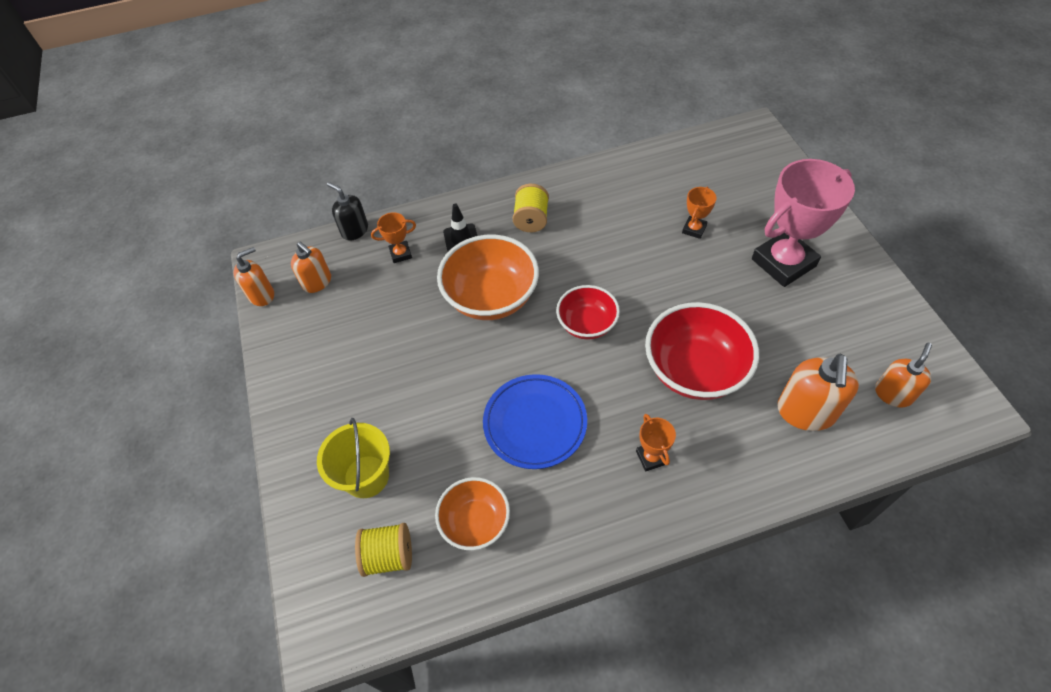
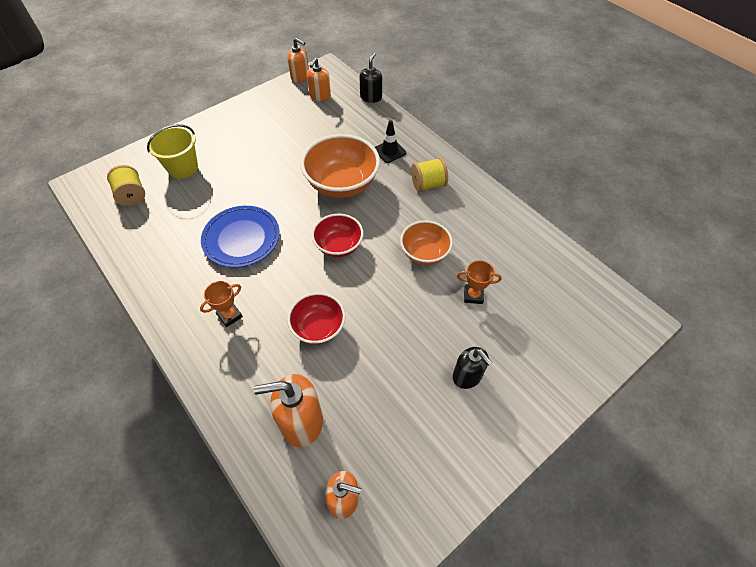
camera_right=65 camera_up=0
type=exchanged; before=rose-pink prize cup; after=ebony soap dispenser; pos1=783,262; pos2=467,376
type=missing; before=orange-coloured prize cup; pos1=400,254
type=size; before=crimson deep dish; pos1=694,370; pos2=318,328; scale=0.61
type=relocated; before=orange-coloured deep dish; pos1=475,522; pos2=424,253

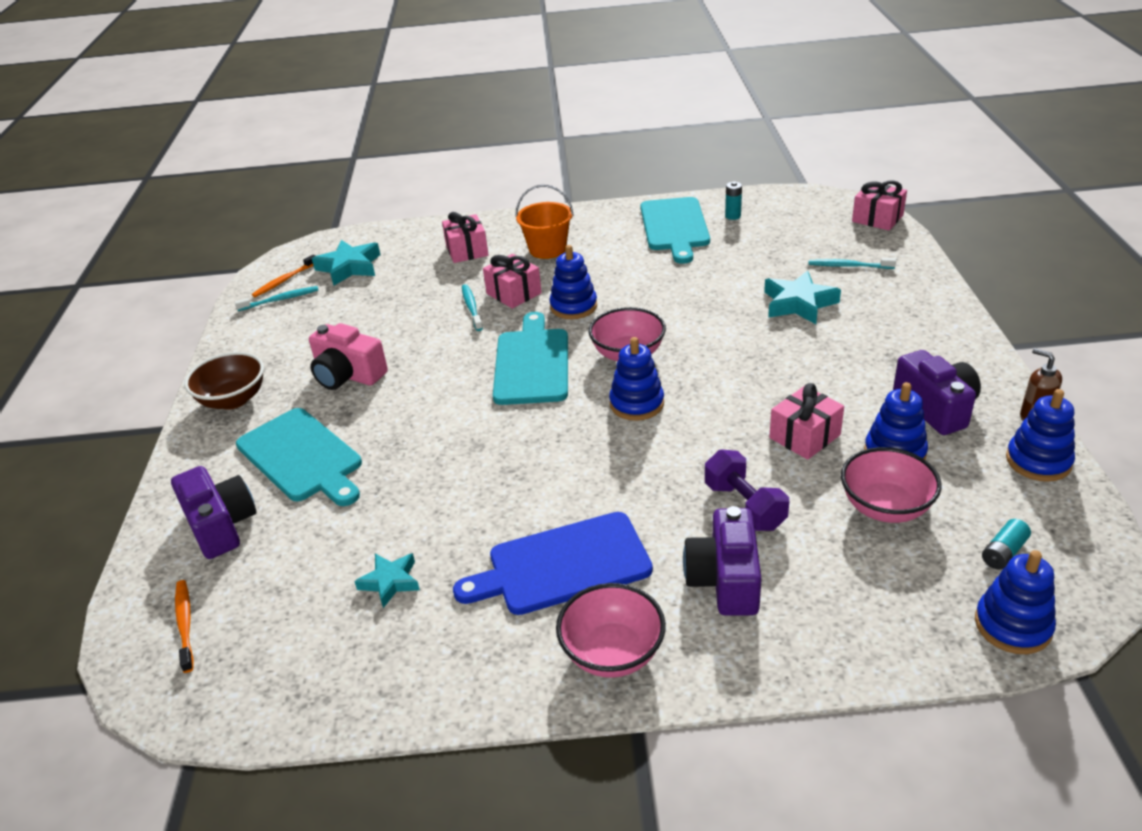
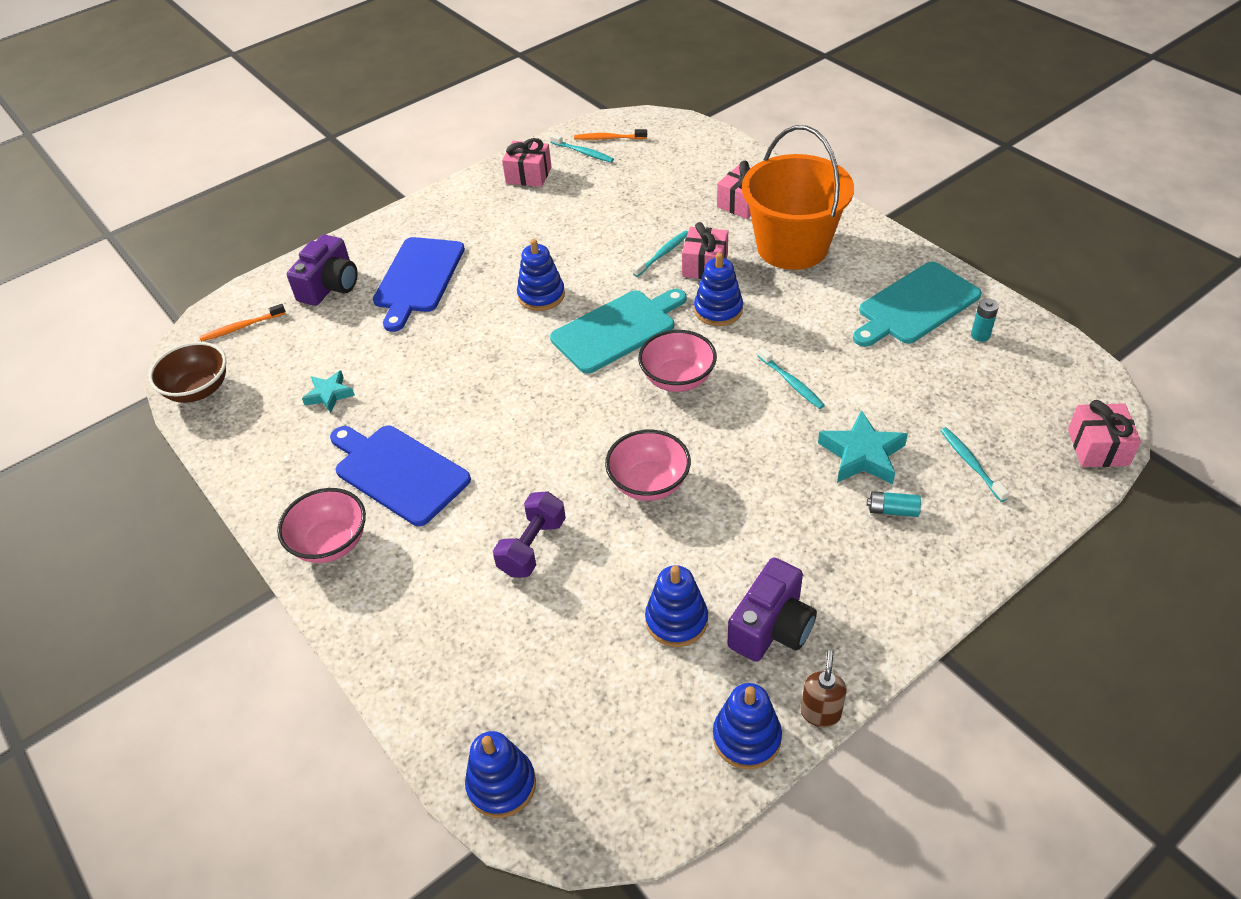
camera_right=55 camera_up=10
type=size; before=orange-coloured pail; pos1=547,249; pos2=792,247; scale=1.78
type=missing; before=teal star shape; pos1=349,267
type=missing; before=rose-pink compact camera; pos1=348,375
type=relocated; before=royal blue stacking rings; pos1=636,404; pos2=541,295
type=relocated; before=brown deep dish; pos1=233,400; pos2=198,390
type=relocated; before=rose-pink gift; pos1=805,436; pos2=528,175
type=colour; before=teal bread board; after=royal blue bread board; pos1=302,457; pos2=418,279
type=relocated; before=rose-pink deep dish; pos1=885,507; pos2=649,483
type=missing; before=purple compact camera; pos1=724,579
type=relocated; before=teal power cell; pos1=1003,552; pos2=892,510
type=spun; before=orange-coloured dental brush; pos1=185,624; pos2=241,327; turn=-150
type=appeared; after=teal dental brush; pos2=791,383

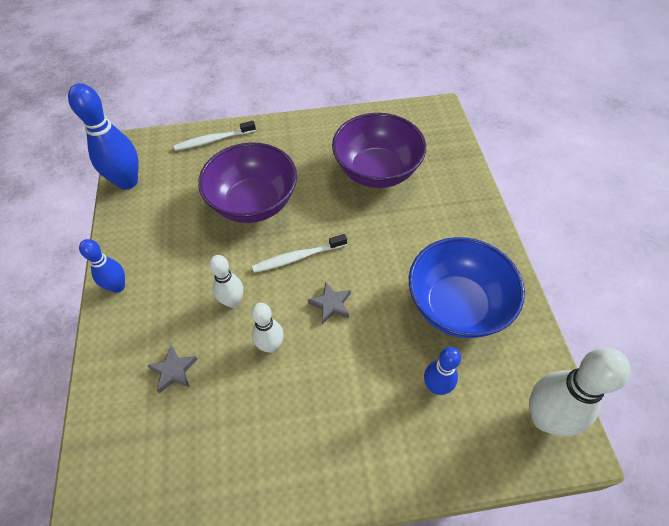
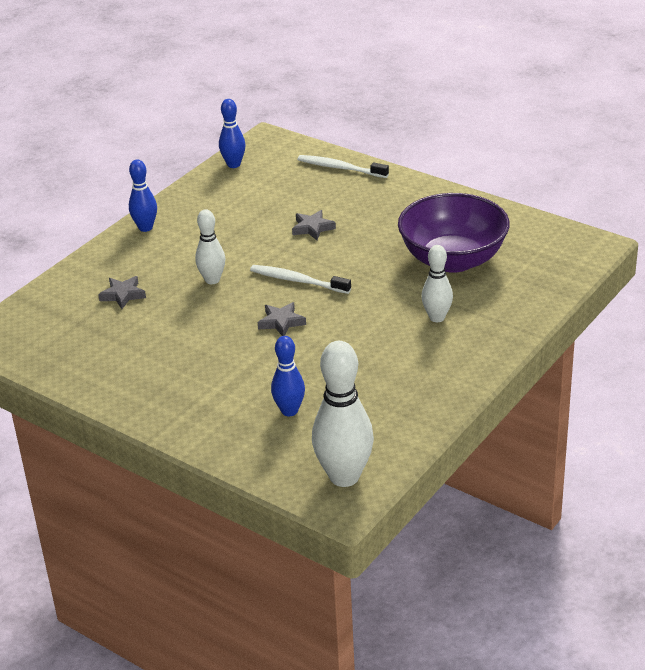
camera_right=45 camera_up=-20
type=size; before=royal blue tenpin; pos1=127,182; pos2=233,164; scale=0.59
type=exchanged; before=purple deep dish; after=gray star shape; pos1=253,203; pos2=312,228
type=missing; before=royal blue deep dish; pos1=457,305
type=relocated; before=white tenpin; pos1=271,345; pos2=437,317

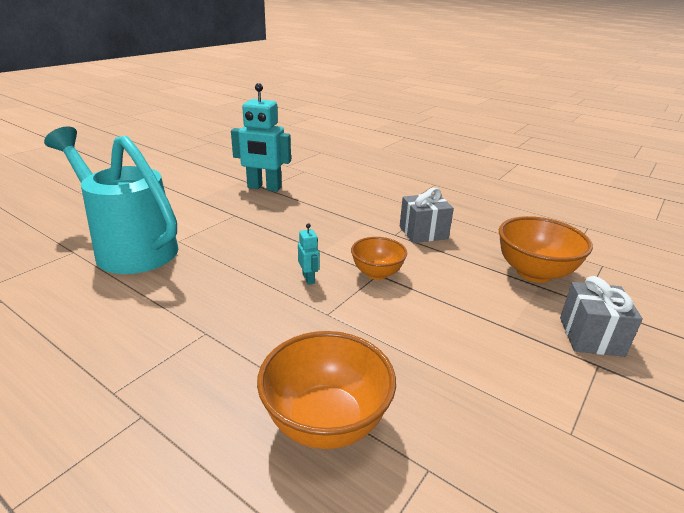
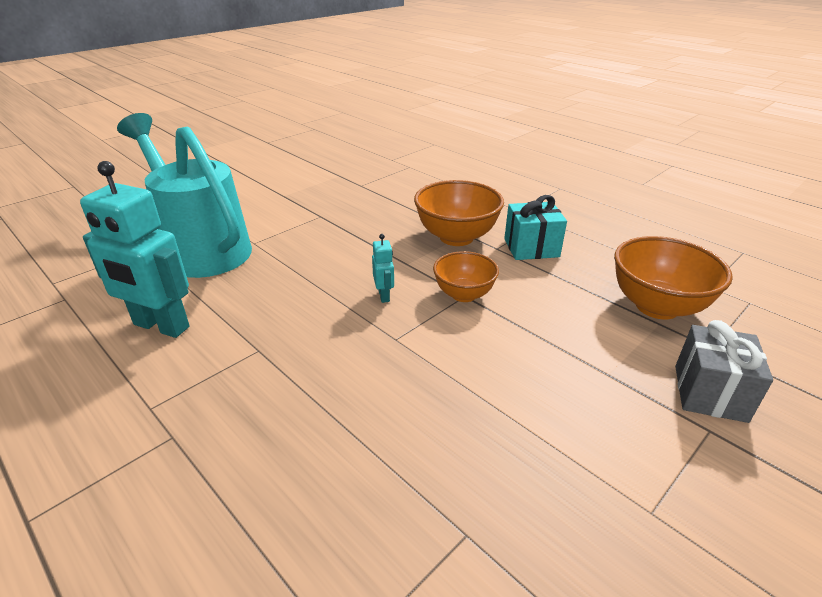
camera_right=10 camera_up=5
type=relocated; before=teal robot figure; pos1=264,188; pos2=161,326
type=colour; before=gray gift; after=teal gift; pos1=423,233; pos2=531,248
type=relocated; before=orange-coloured deep dish; pos1=326,422; pos2=456,237

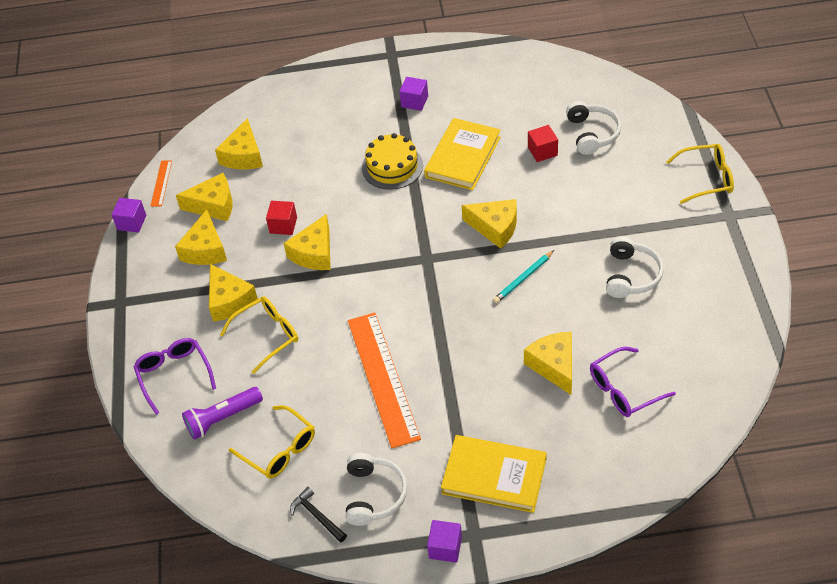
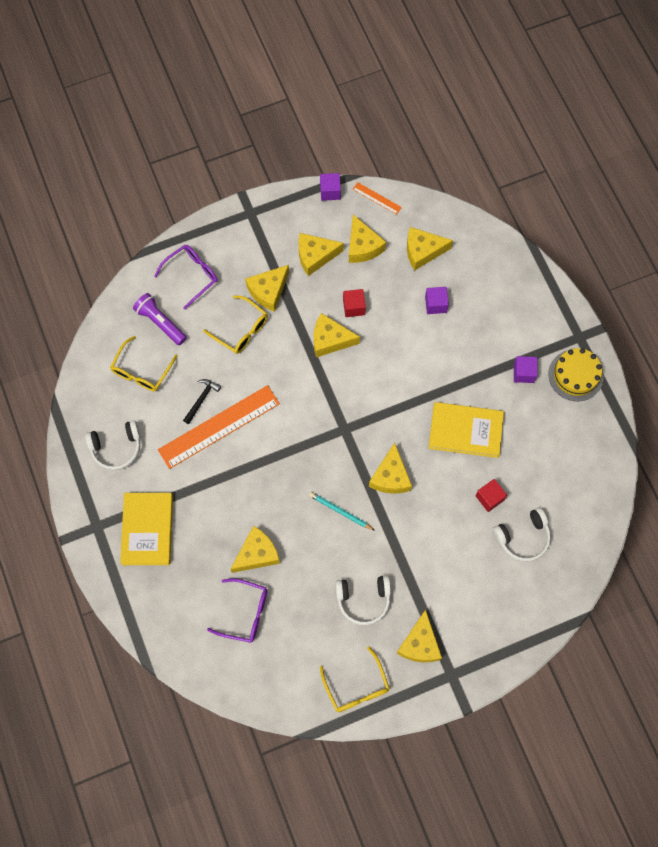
camera_right=70 camera_up=20
type=relocated; before=golden gateau; pos1=392,166; pos2=575,375
type=relocated; before=golden eyeglasses; pos1=706,178; pos2=356,687
type=spun; before=orange-coloured straightedge; pos1=161,183; pos2=377,198; turn=45
type=spun; before=purple eyeglasses; pos1=624,389; pos2=245,613; turn=150
type=relocated; before=ebony claw hammer; pos1=317,516; pos2=201,399
type=relocated; before=purple solid cube; pos1=445,547; pos2=435,304
type=appeared; after=golden cheese; pos2=419,644

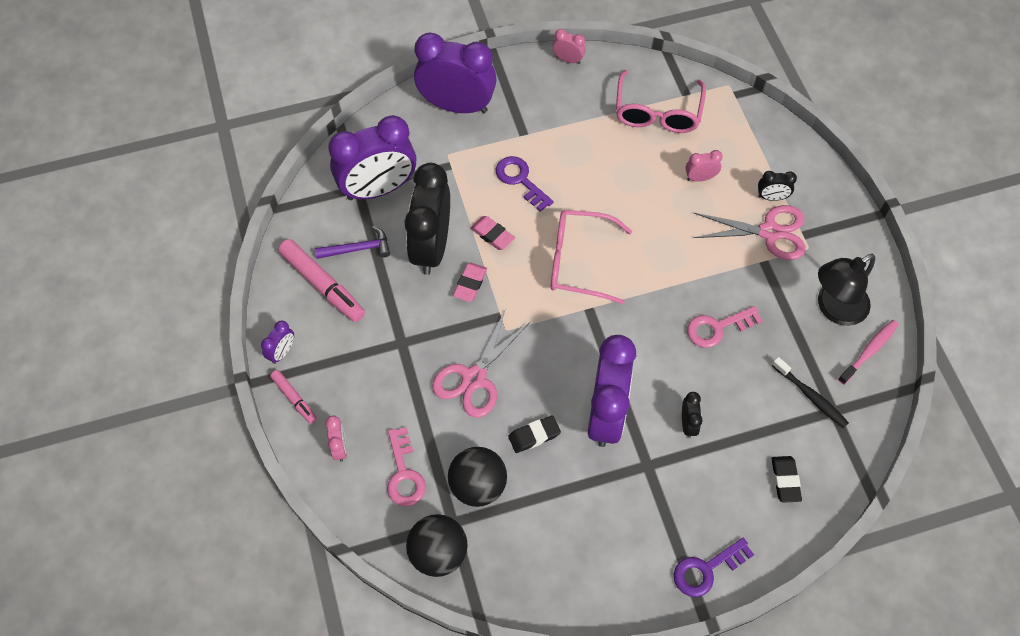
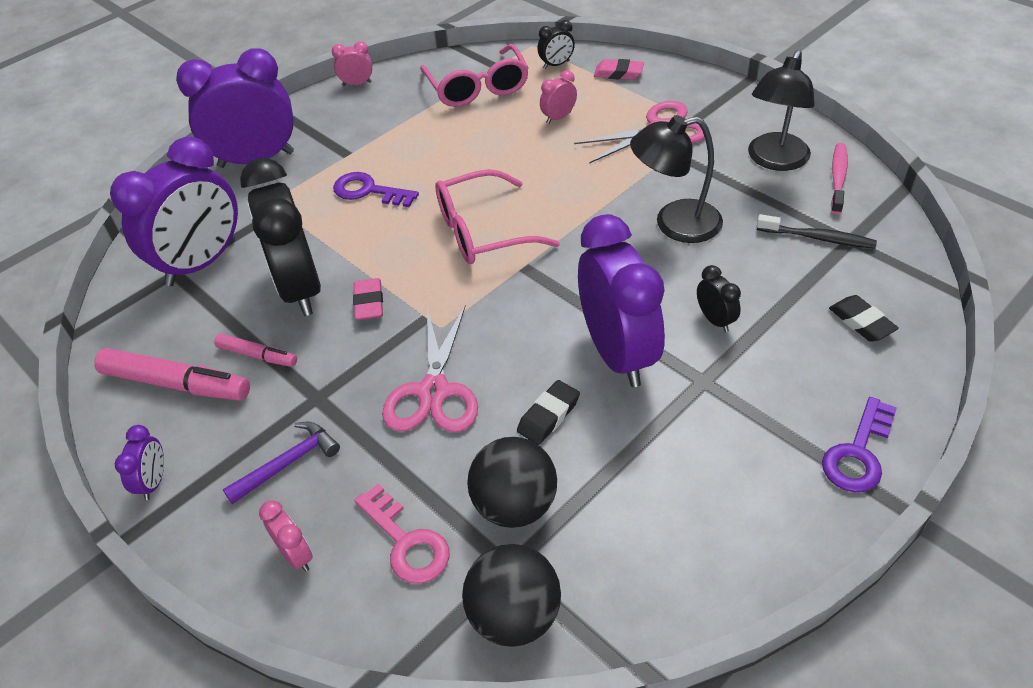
camera_right=-25 camera_up=-15
type=relocated; before=ebony bedside clock; pos1=771,197; pos2=556,65
type=relocated; before=rose-pink eraser; pos1=492,235; pos2=618,73
type=relocated; before=purple claw hammer; pos1=358,249; pos2=288,463
type=exchanged; before=rose-pink latchkey; after=ebony lamp; pos1=717,328; pos2=674,224
type=relocated; before=rose-pink felt pen; pos1=294,399; pos2=257,355

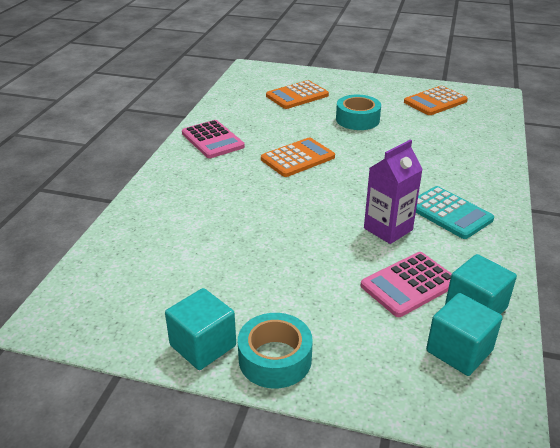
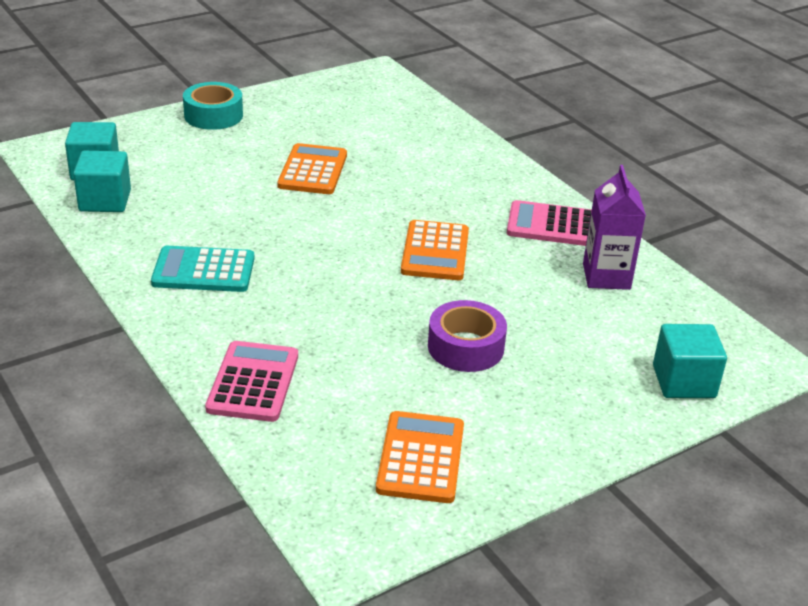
camera_right=130 camera_up=0
type=relocated; before=orange-coloured calculator; pos1=297,96; pos2=313,170
type=colour; before=teal roll of tape; after=purple roll of tape; pos1=357,119; pos2=465,347
type=relocated; before=purple milk carton; pos1=388,229; pos2=606,276
type=relocated; before=rose-pink calculator; pos1=409,284; pos2=253,382
type=relocated; before=teal solid cube; pos1=203,345; pos2=683,382

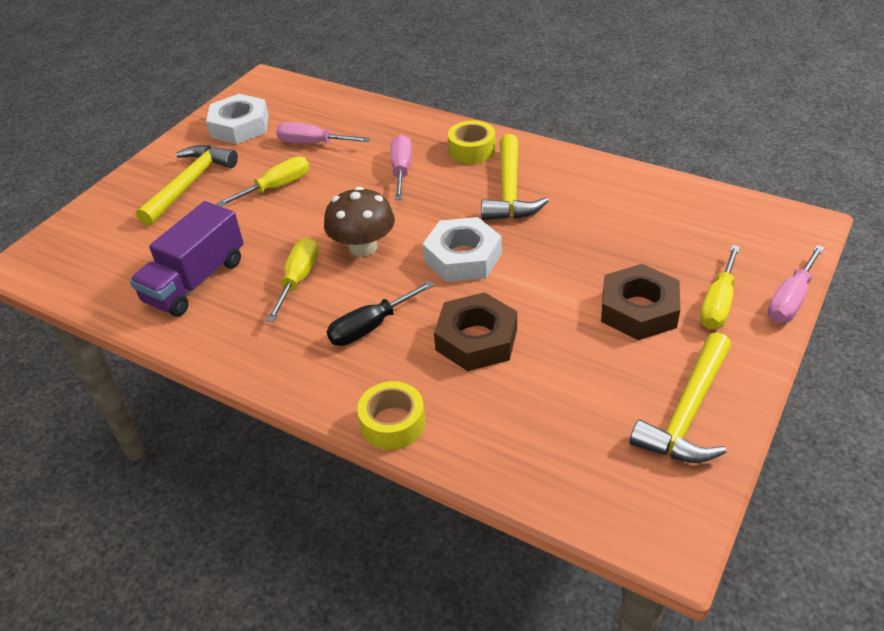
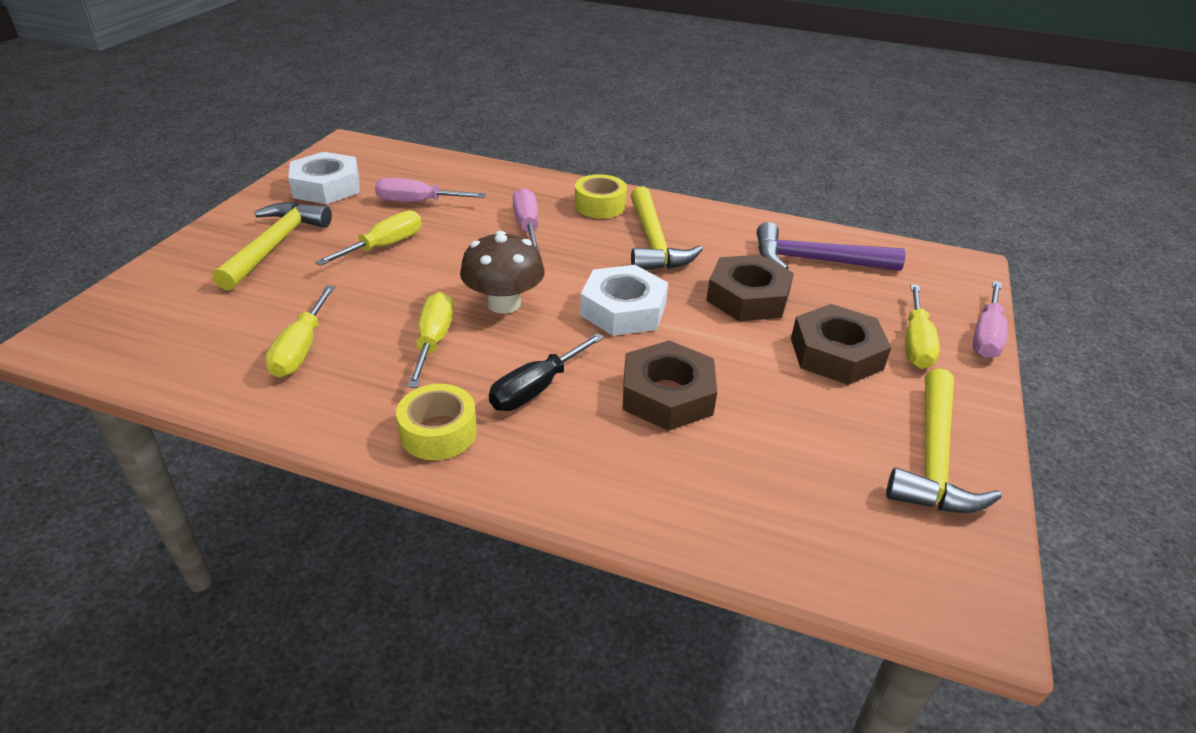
camera_right=-15 camera_up=-5
type=exchanged; before=purple toy truck; after=golden flat screwdriver; pos1=195,281; pos2=301,349
type=relocated; before=golden roll of tape; pos1=393,423; pos2=438,432
type=appeared; after=purple claw hammer; pos2=815,261
type=appeared; after=brown nut; pos2=748,297

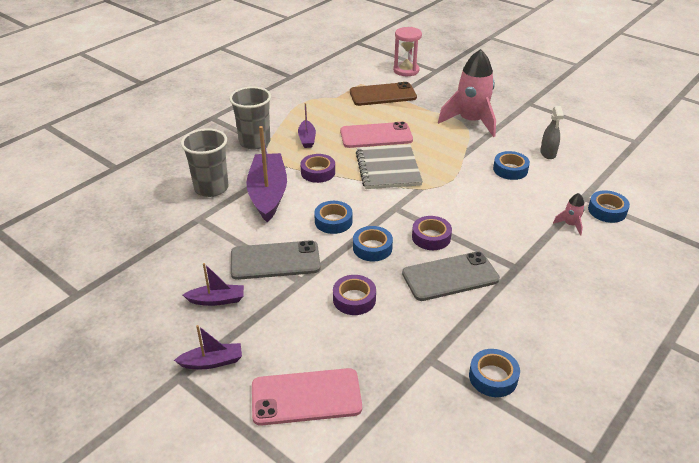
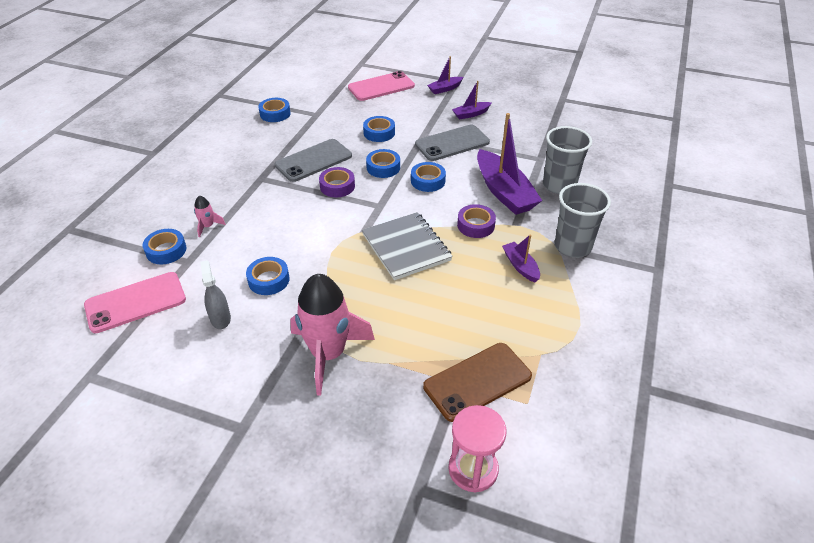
camera_right=160 camera_up=5
type=relocated; before=rose-pink phone; pos1=376,136; pos2=135,302
type=colour; before=purple roll of tape; after=royal blue roll of tape; pos1=354,299; pos2=379,133

